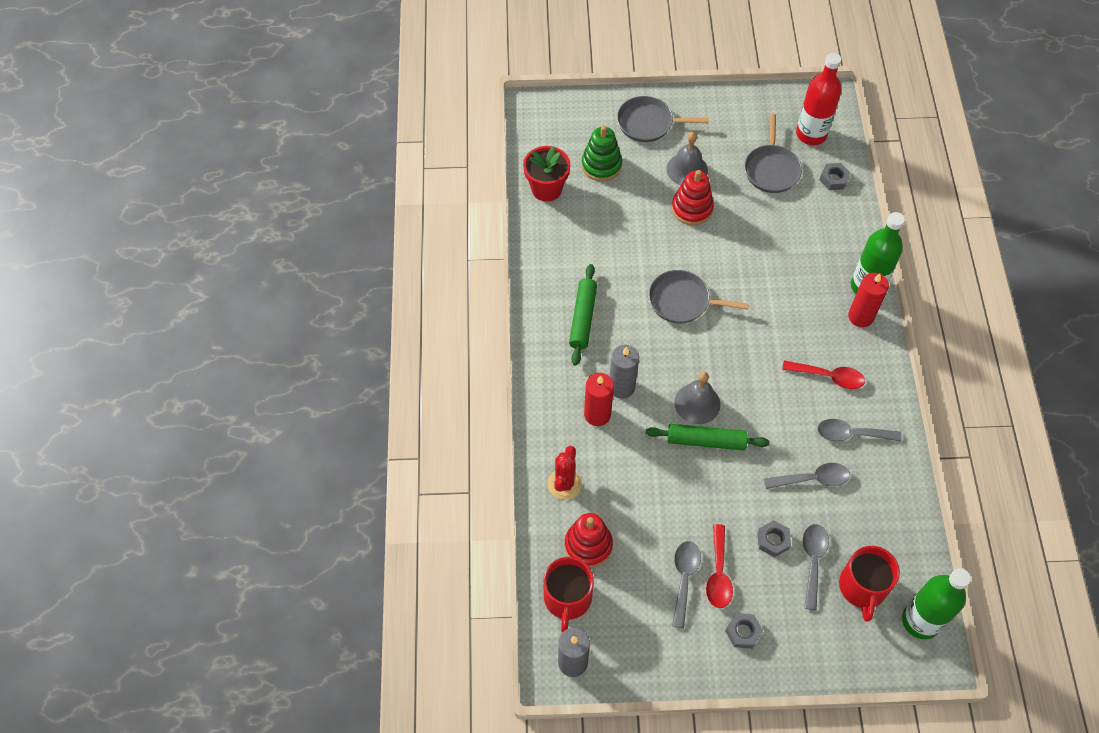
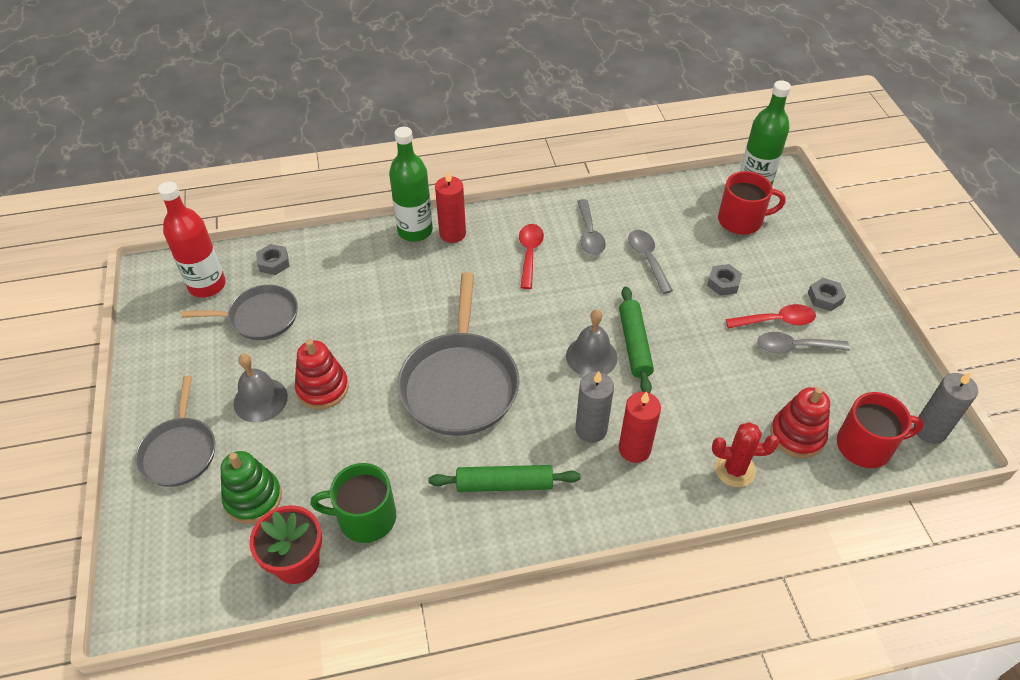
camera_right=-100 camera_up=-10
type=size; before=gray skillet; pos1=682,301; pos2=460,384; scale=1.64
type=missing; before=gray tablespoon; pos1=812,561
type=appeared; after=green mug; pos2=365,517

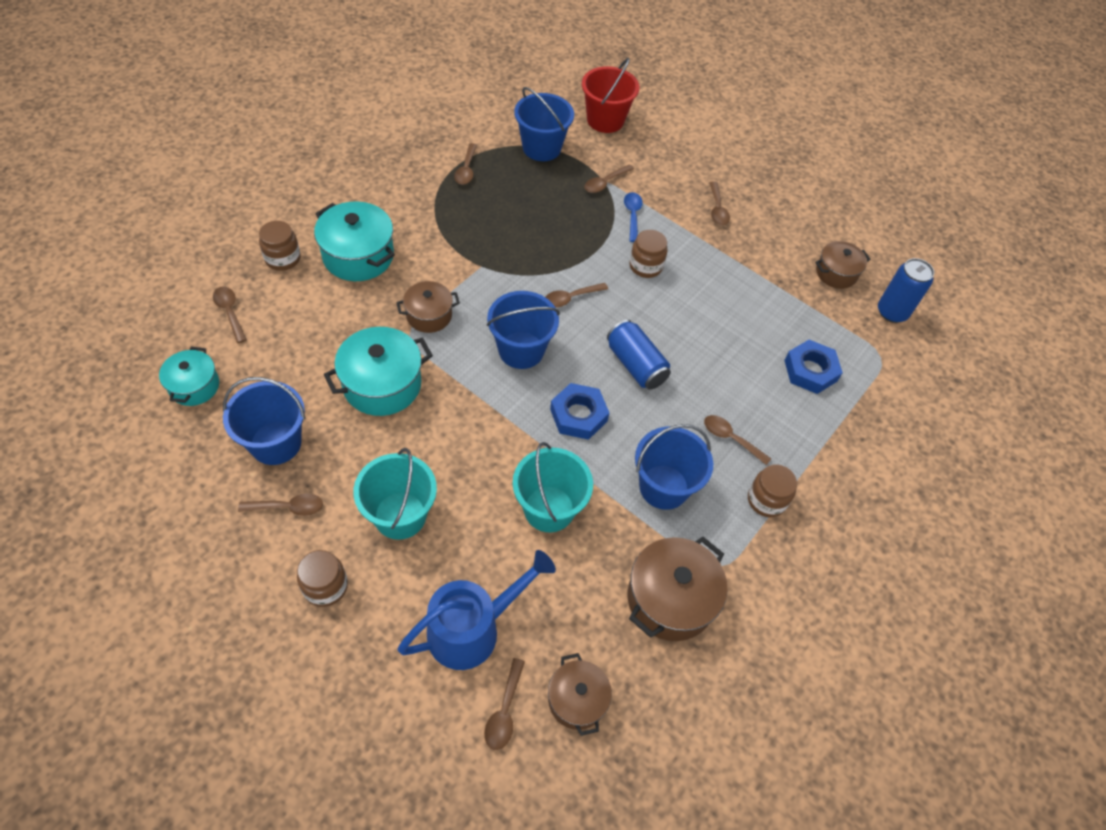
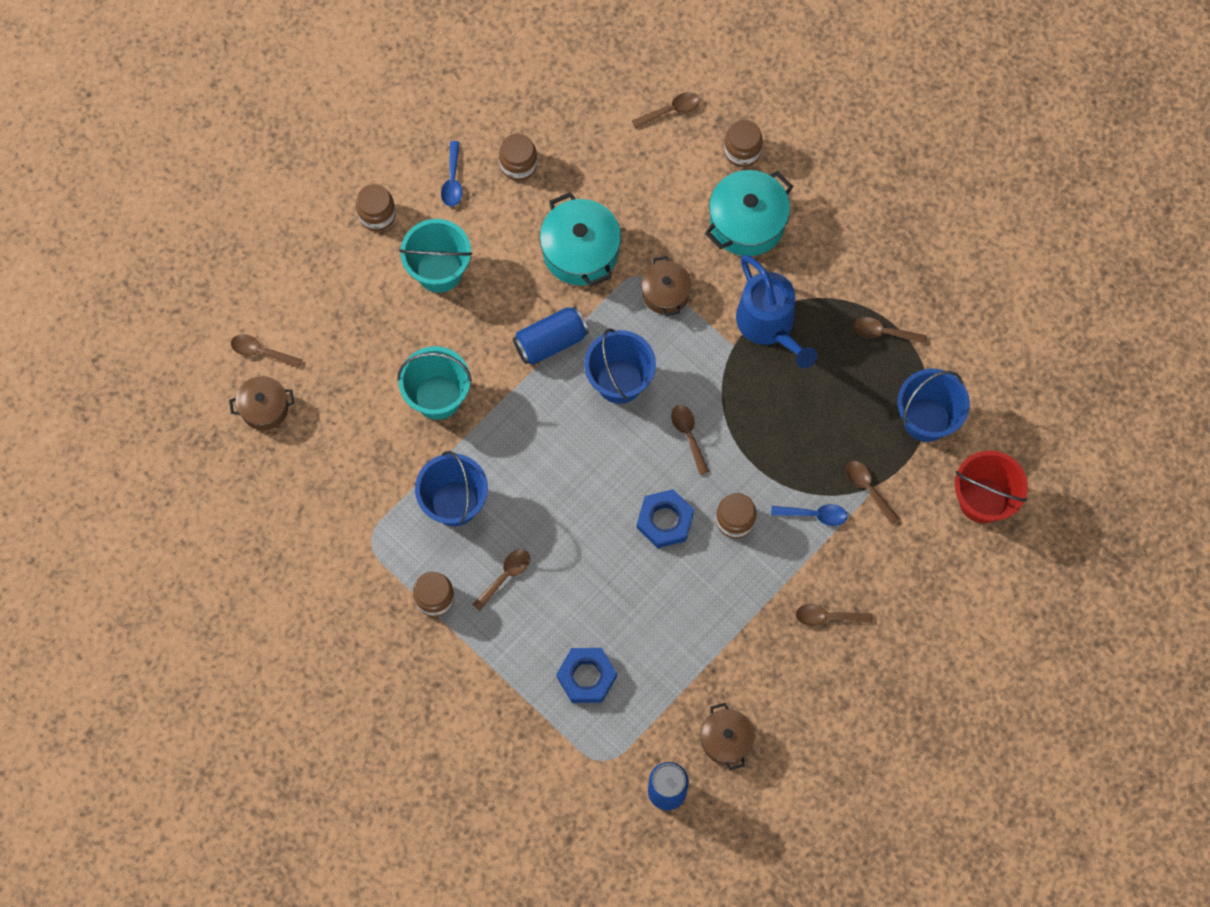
camera_right=100 camera_up=15
type=relocated; before=royal blue soda can; pos1=636,365; pos2=551,342
type=missing; before=teal pot; pos1=194,386
type=exchanged; before=royal blue pail; after=brown jar; pos1=276,443; pos2=518,165
type=relocated; before=royal blue nut; pos1=578,415; pos2=665,520
type=colour; before=brown tablespoon; after=royal blue tablespoon; pos1=288,507; pos2=452,180
type=missing; before=brown pot; pos1=670,599
type=relocated; before=royal blue sprinkling can; pos1=473,629; pos2=769,326

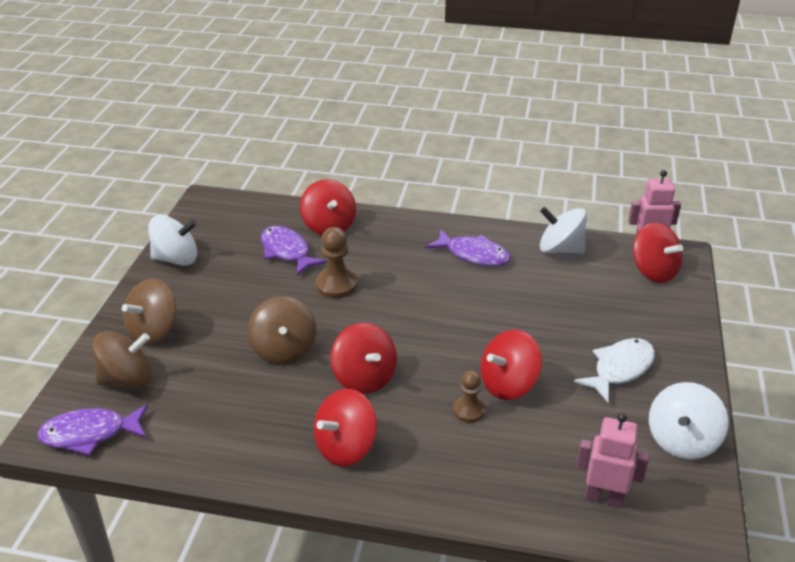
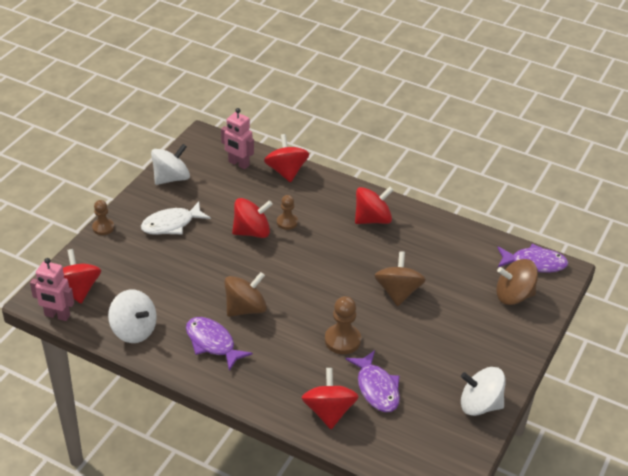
camera_right=-165 camera_up=5
type=relocated; before=brown spinning top; pos1=154,331; pos2=245,308
type=relocated; before=crimson spinning top; pos1=364,378; pos2=286,171
type=appeared; after=brown chess pawn; pos2=103,227

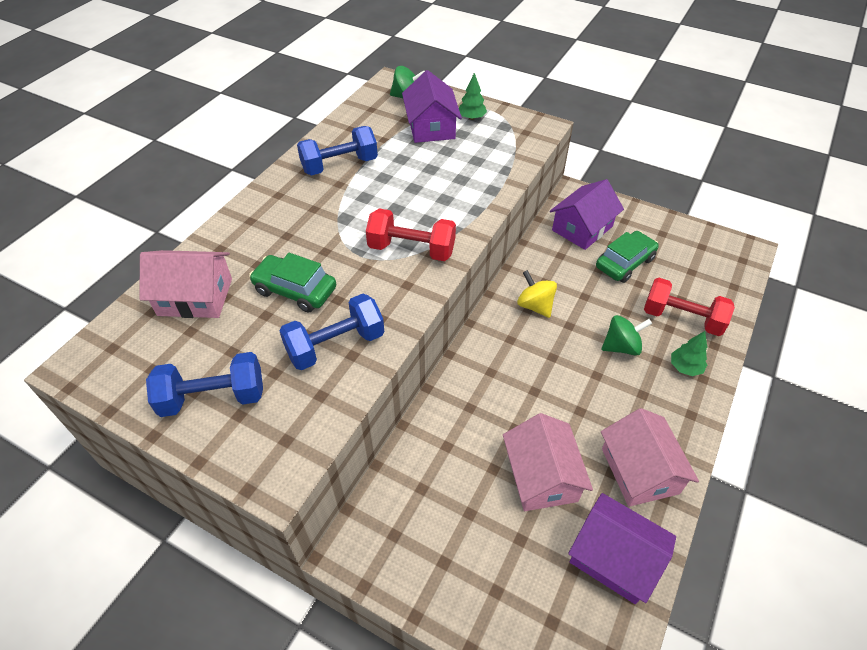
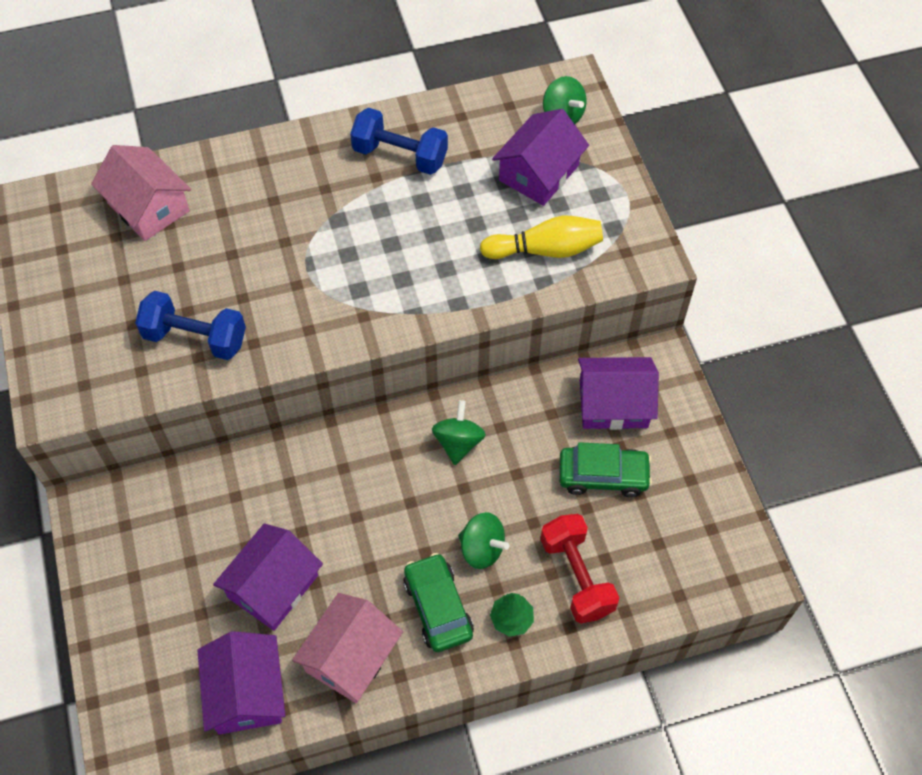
camera_right=45 camera_up=10
type=missing; before=green fir tree; pos1=471,118
type=missing; before=crimson hand weight; pos1=411,249
type=relocated; before=green toy car; pos1=295,290; pos2=438,607
type=colour; before=golden spinning top; after=green spinning top; pos1=535,306; pos2=458,442
type=missing; before=royal blue hand weight; pos1=213,397
type=colour; before=rose-pink cottage; after=purple cottage; pos1=541,476; pos2=273,586
type=appeared; after=golden tenpin; pos2=545,250

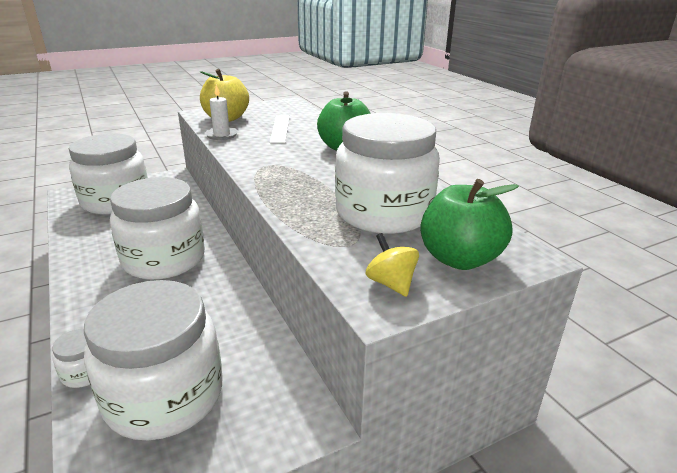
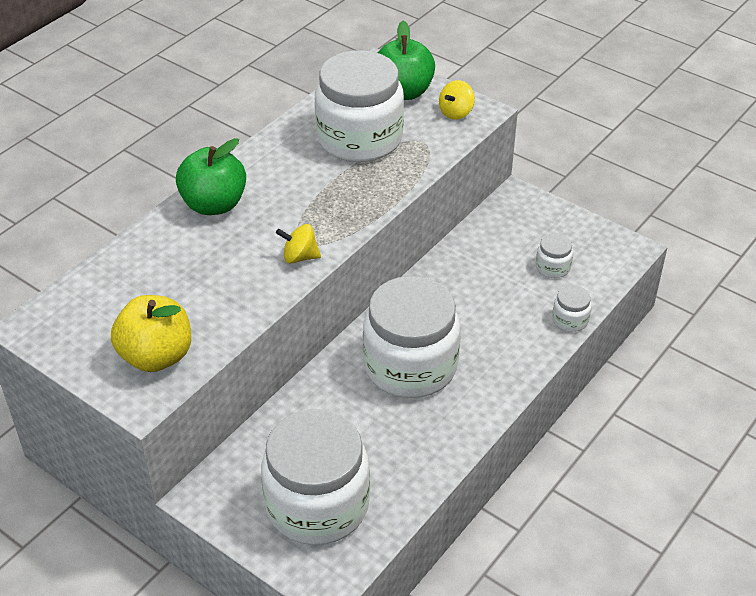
camera_right=-115 camera_up=15
type=missing; before=white wax candle; pos1=221,135
type=missing; before=white straightedge; pos1=280,128
type=size; before=white jar; pos1=164,396; pos2=553,267; scale=0.4
type=appeared; after=golden spinning top; pos2=300,257

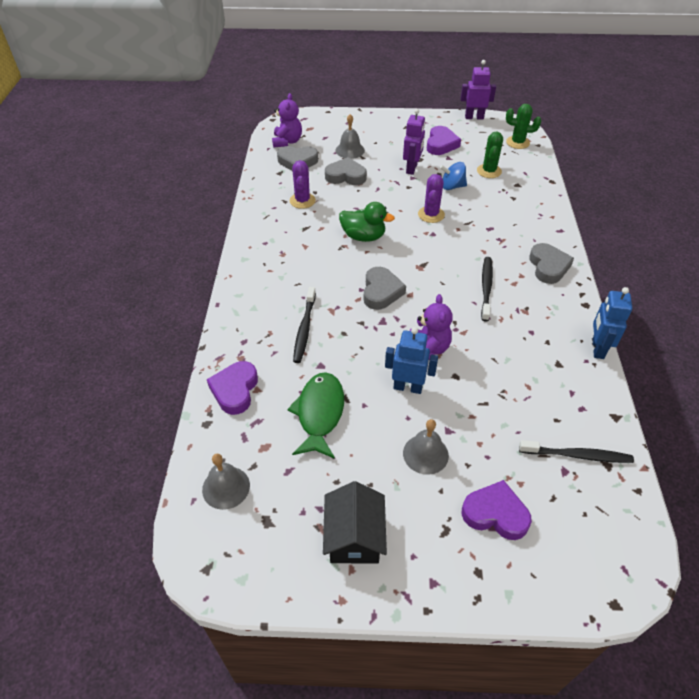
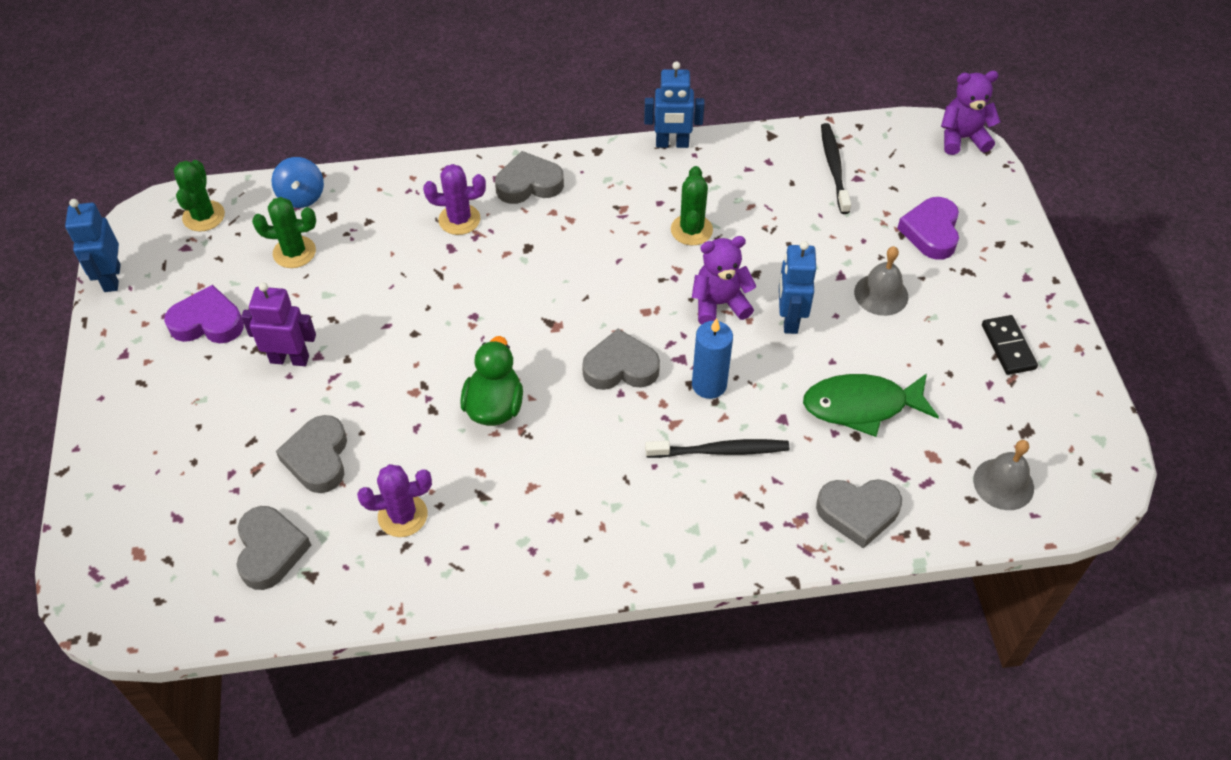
camera_right=-100 camera_up=5
type=colour; before=purple robot figure; after=royal blue robot figure; pos1=474,117; pos2=112,278
type=relocated; before=purple stuffed bear; pos1=287,141; pos2=962,138
type=missing; before=gray school bell; pos1=350,150
type=relocated; before=royal blue spinning top; pos1=452,186; pos2=302,196
type=relocated; before=purple saguaro cactus; pos1=431,214; pos2=459,219
type=missing; before=ebony dental brush; pos1=486,287
type=colour; before=purple heart; after=gray heart; pos1=235,390; pos2=858,513
type=exchanged; before=ebony cottage; after=ebony domino piece; pos1=354,536; pos2=1008,347
type=appeared; after=green saguaro cactus; pos2=691,230
type=appeared; after=royal blue wax candle; pos2=709,385

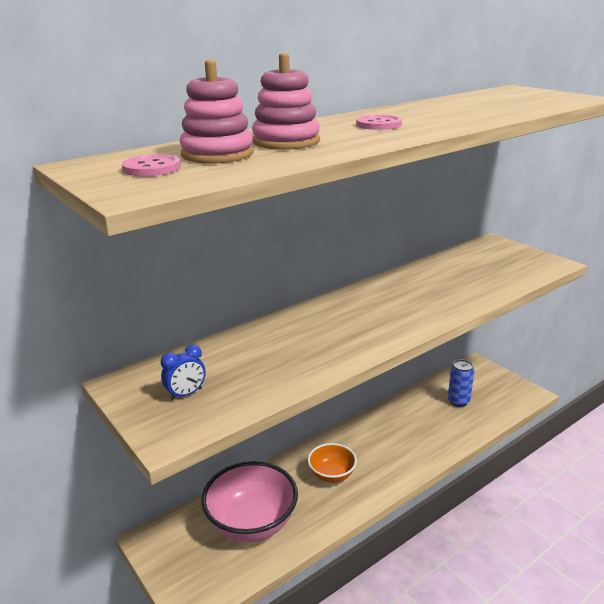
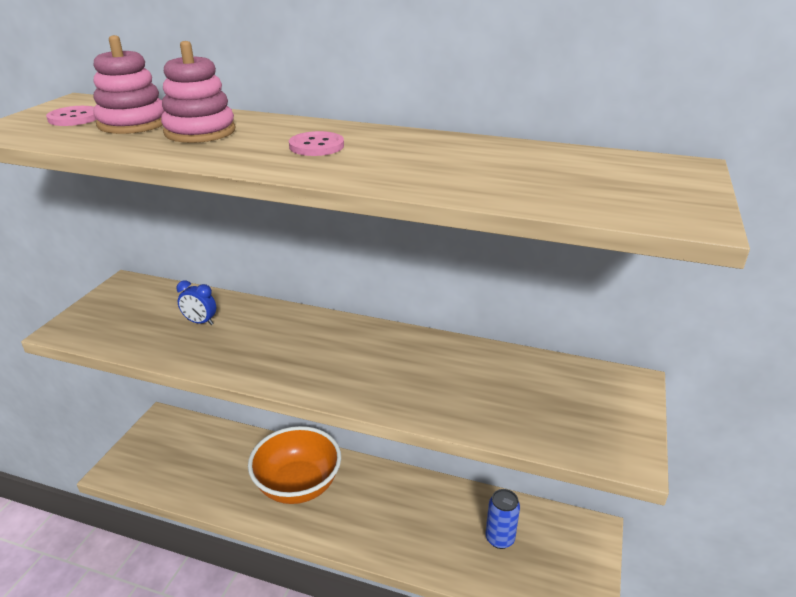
camera_right=55 camera_up=5
type=relocated; before=royal blue bedside clock; pos1=186,394; pos2=200,322
type=size; before=orange-coloured deep dish; pos1=332,475; pos2=298,485; scale=1.76
type=missing; before=rose-pink deep dish; pos1=252,523

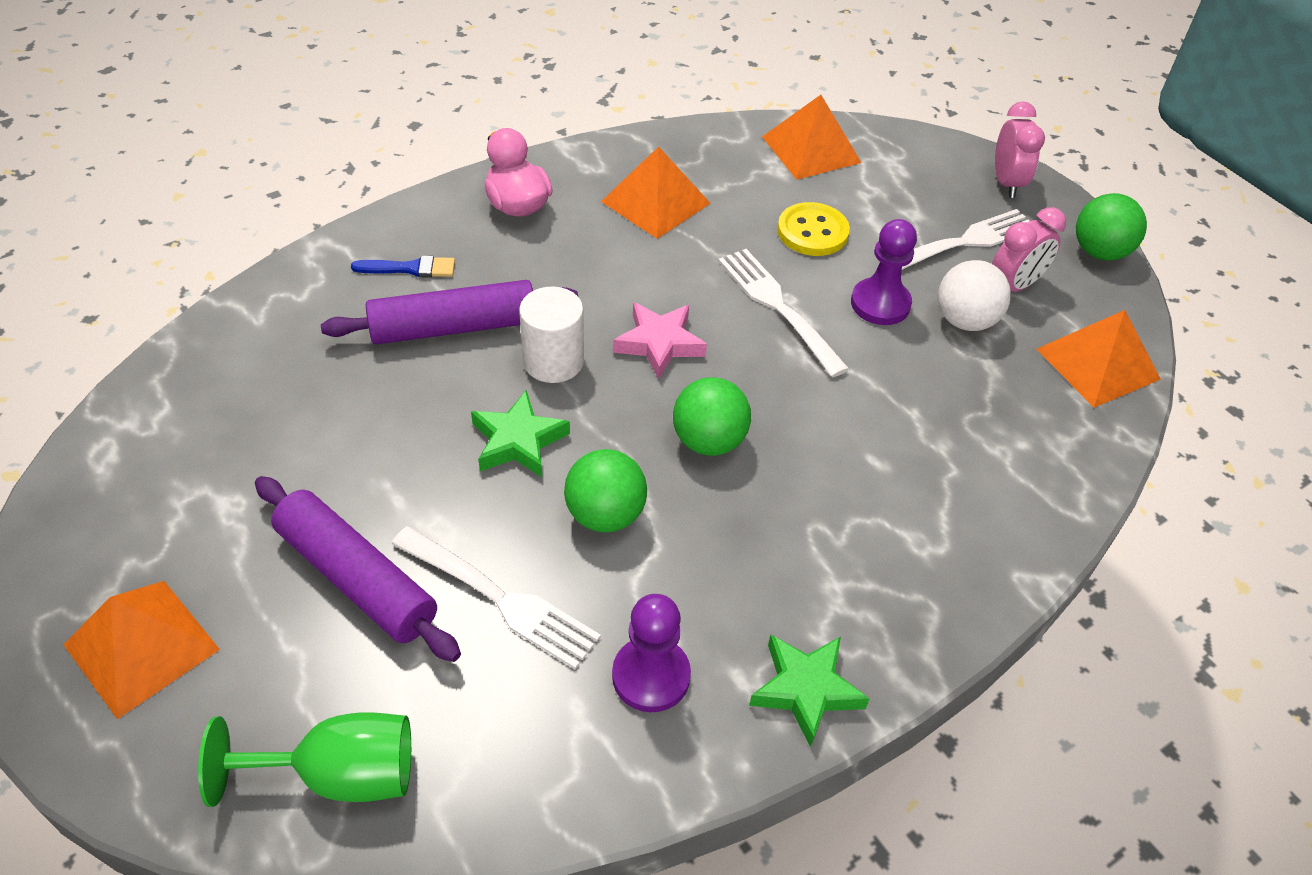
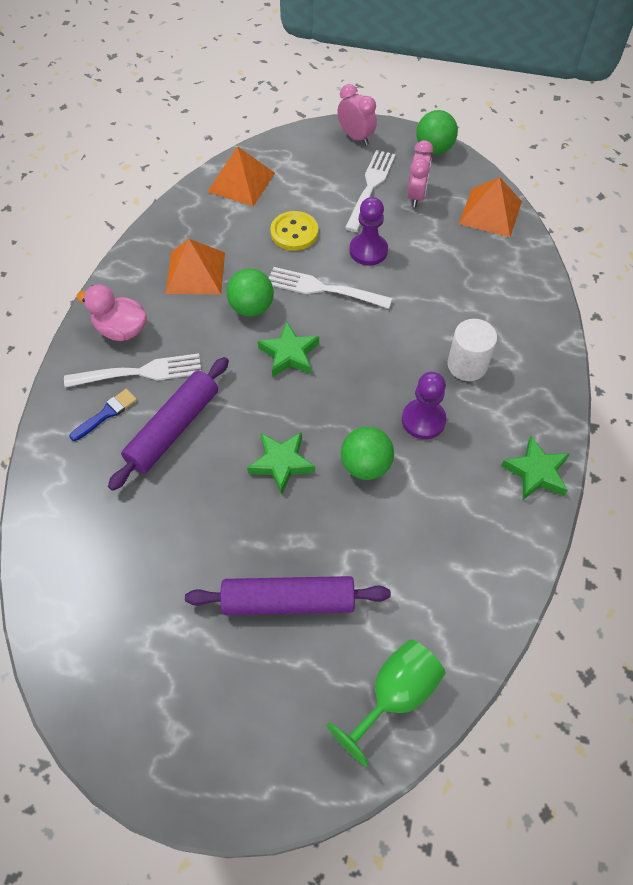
camera_right=-40 camera_up=10
type=missing; before=white play ball; pos1=965,320
type=relocated; before=white cylinder; pos1=553,361; pos2=467,365
type=colour; before=rose-pink star shape; after=green star shape; pos1=659,343; pos2=289,354
type=relocated; before=green play ball; pos1=709,441; pos2=251,307
type=relocated; before=white table fork; pos1=498,598; pos2=139,373
type=missing; before=orange-coloured solid pyramid; pos1=142,647
type=relocated; before=purple chess pawn; pos1=651,676; pos2=423,420

